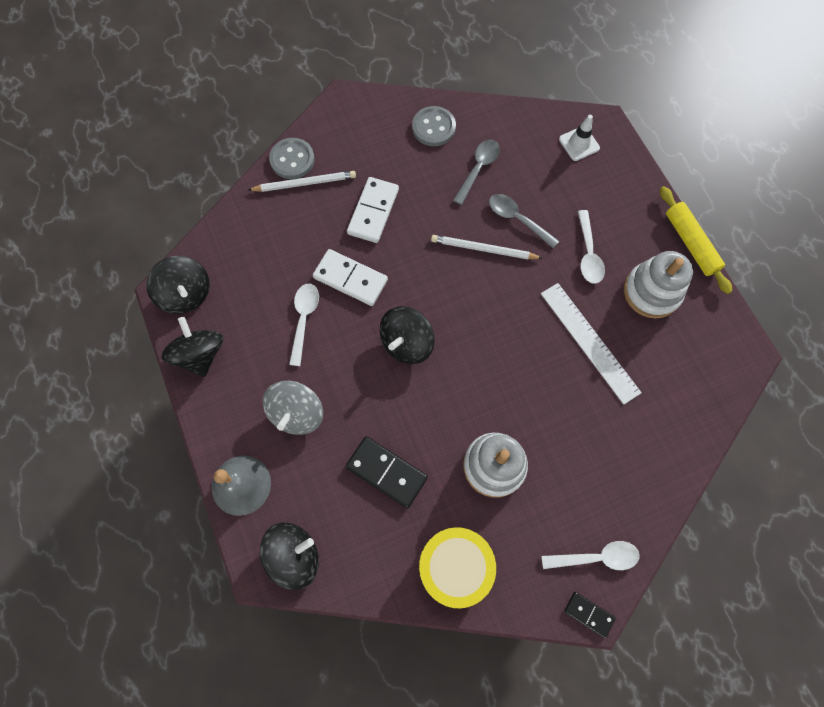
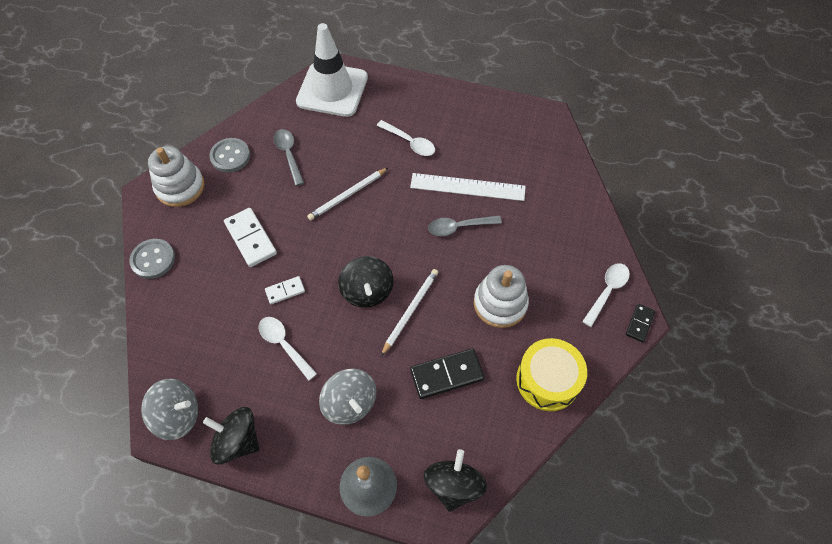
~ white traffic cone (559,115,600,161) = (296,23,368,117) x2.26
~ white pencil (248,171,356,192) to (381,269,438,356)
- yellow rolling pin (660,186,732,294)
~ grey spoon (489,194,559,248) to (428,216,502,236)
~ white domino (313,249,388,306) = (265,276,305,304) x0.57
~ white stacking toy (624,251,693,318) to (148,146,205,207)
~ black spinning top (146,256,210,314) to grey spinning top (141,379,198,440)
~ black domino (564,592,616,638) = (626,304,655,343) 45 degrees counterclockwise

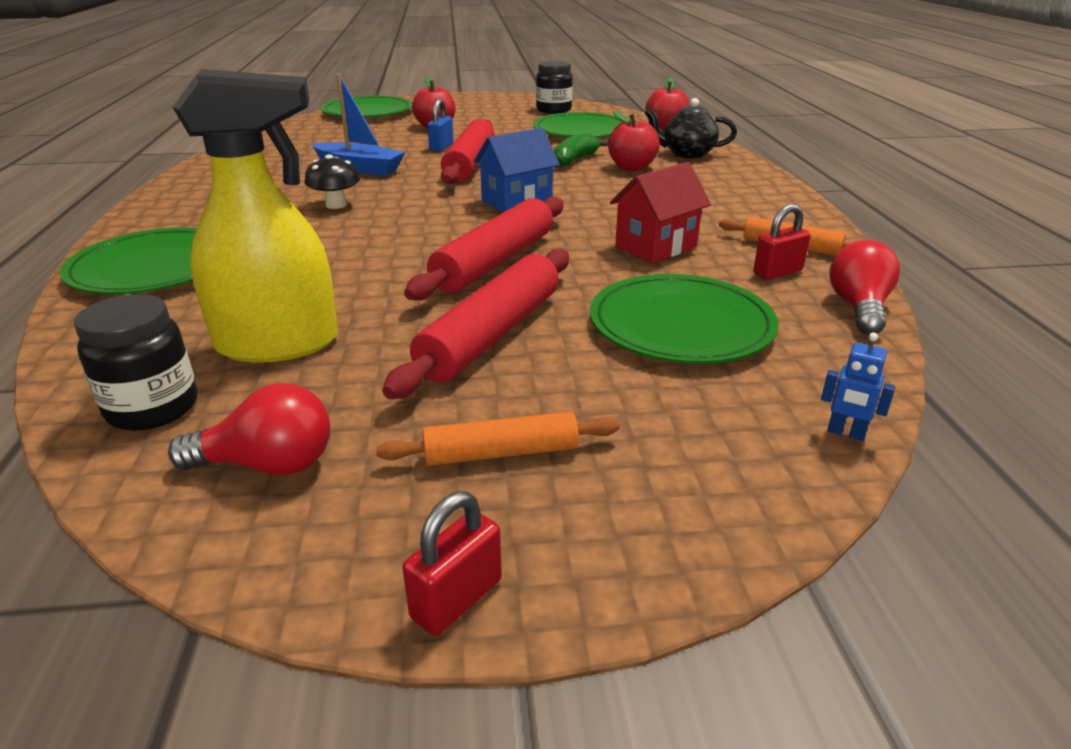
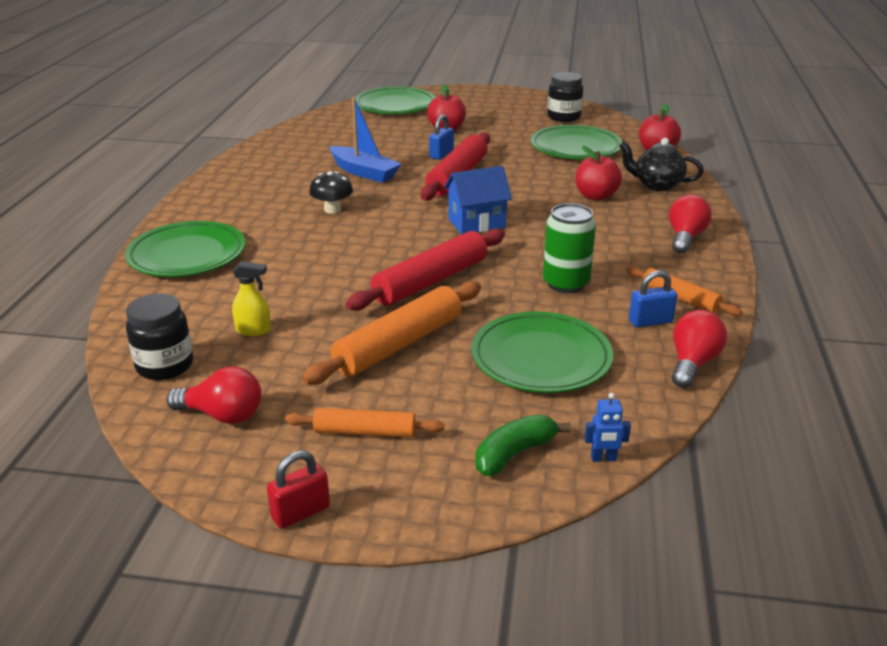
~ yellow spray bottle (172,69,338,362) = (232,261,271,336) x0.42
~ green banana (554,133,608,167) to (475,415,571,476)
~ red house (610,162,711,263) to green can (543,203,596,293)
~ red padlock (753,204,811,280) to blue padlock (629,270,677,327)
~ red rolling pin (382,249,569,399) to orange rolling pin (302,281,481,385)
~ blue robot (821,332,895,441) = (584,393,631,462) 45 degrees counterclockwise
+ red light bulb (669,195,712,253)

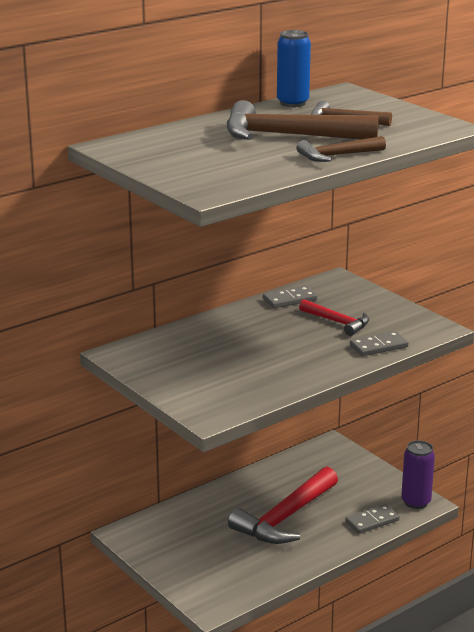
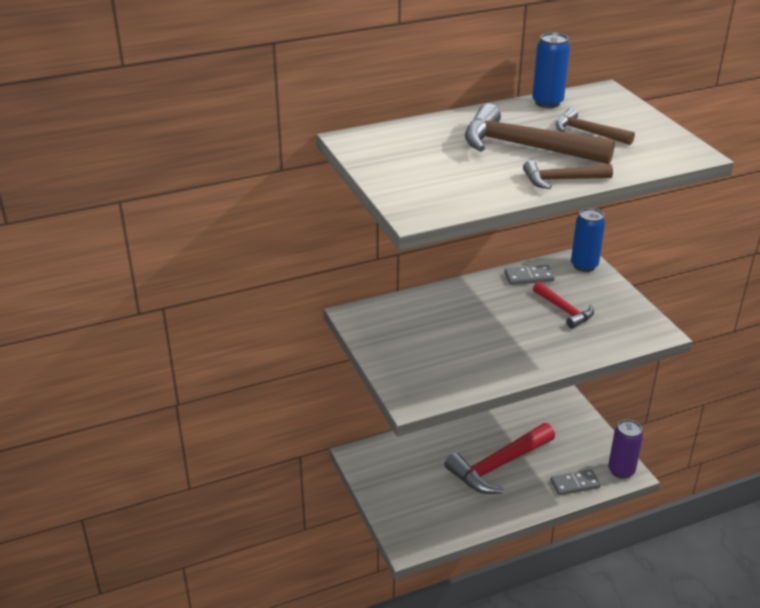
- grey domino (350,331,409,356)
+ blue can (571,208,605,272)

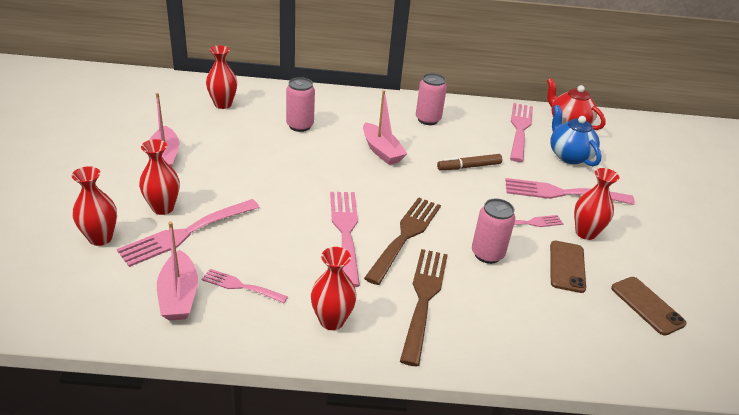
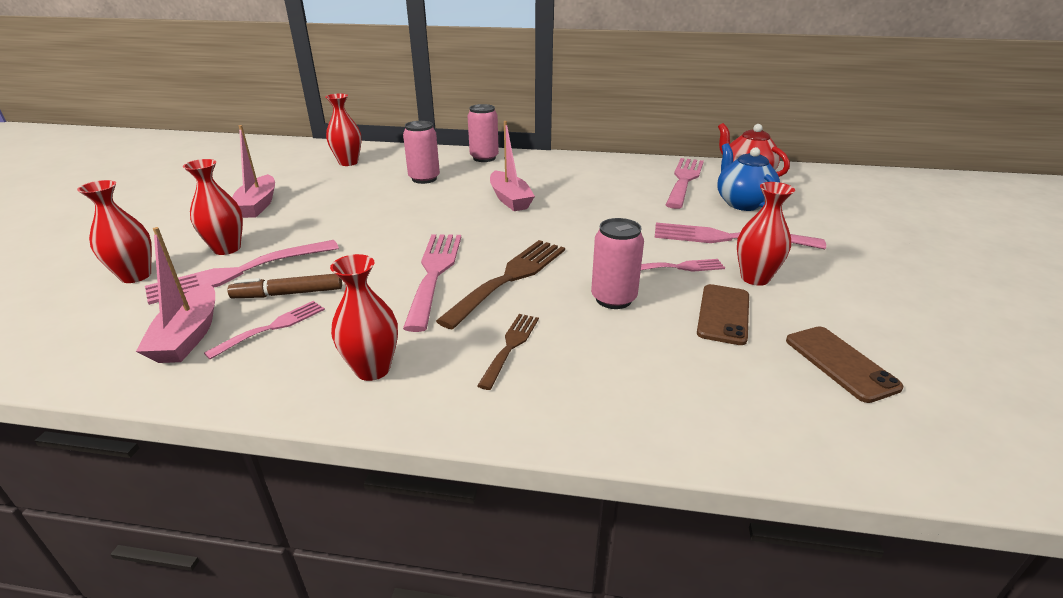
~ pink can (416,73,447,125) to (467,104,499,162)
~ brown marker (437,154,502,170) to (227,274,342,298)
~ brown fork (400,249,448,366) = (477,314,539,390) x0.56
~ pink fork (202,269,288,303) = (204,301,325,359) 105 degrees clockwise

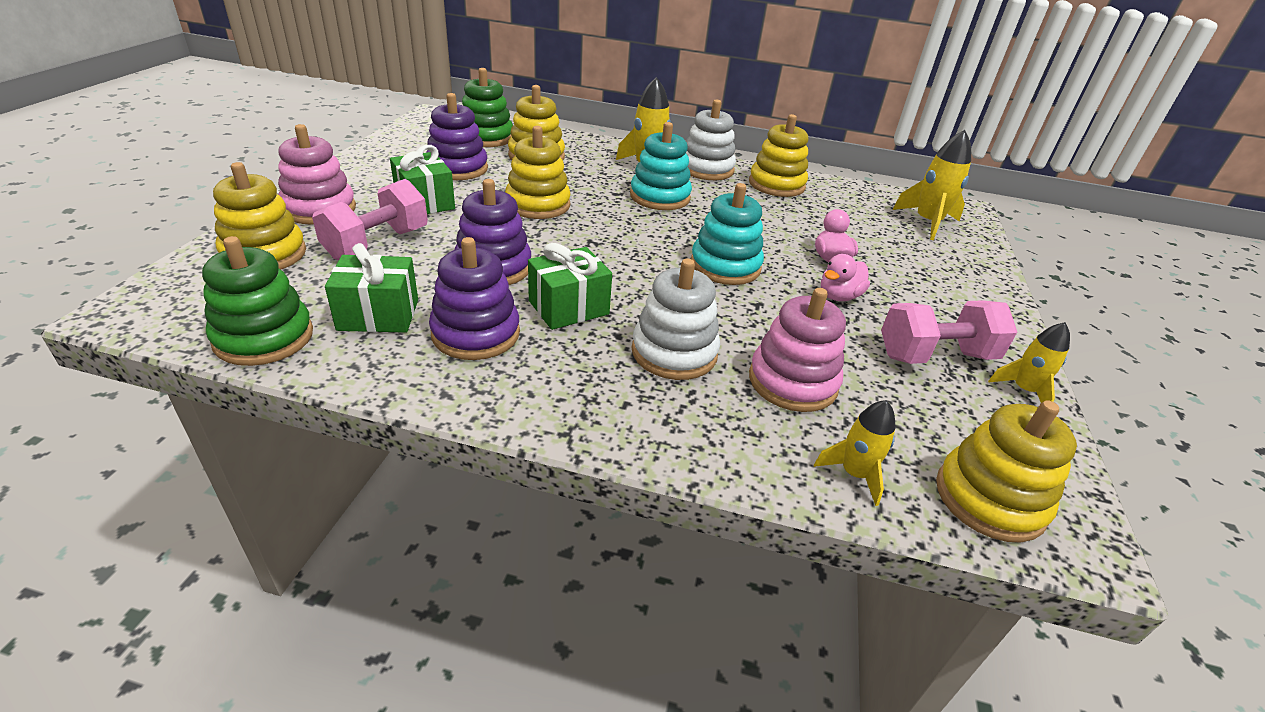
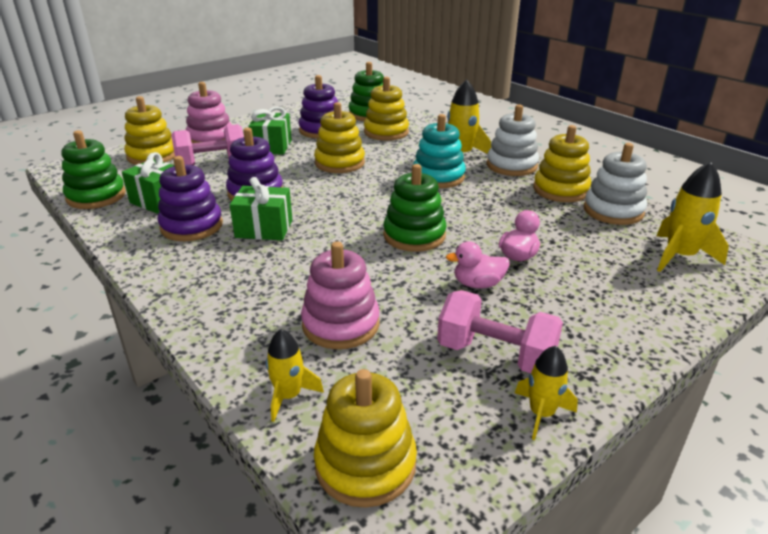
~ turquoise stacking toy (691,183,764,285) to green stacking toy (383,164,446,252)
~ white stacking toy (632,258,720,380) to (584,143,647,225)

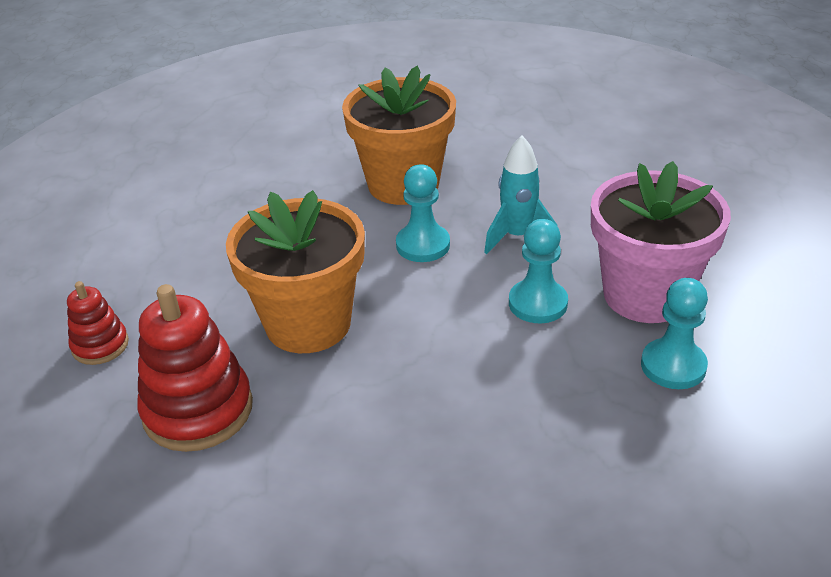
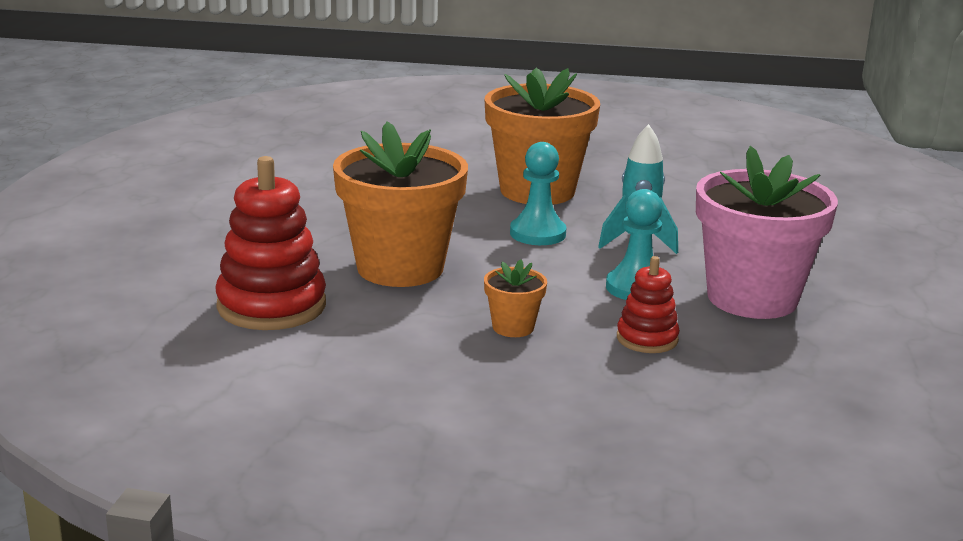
- turquoise pawn (641,278,708,389)
~ red stacking toy (67,281,129,365) to (617,256,680,353)
+ orange flower pot (484,259,547,337)

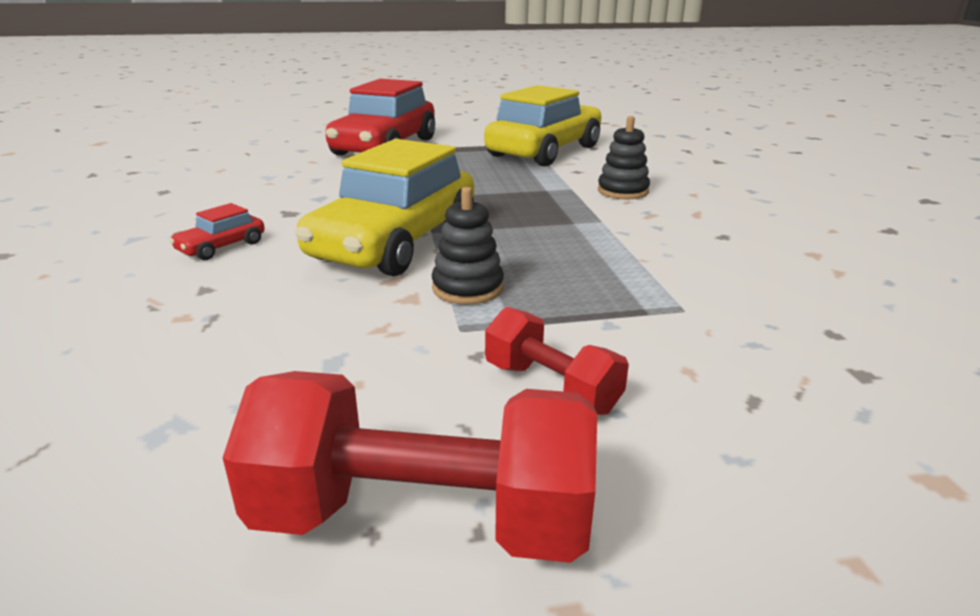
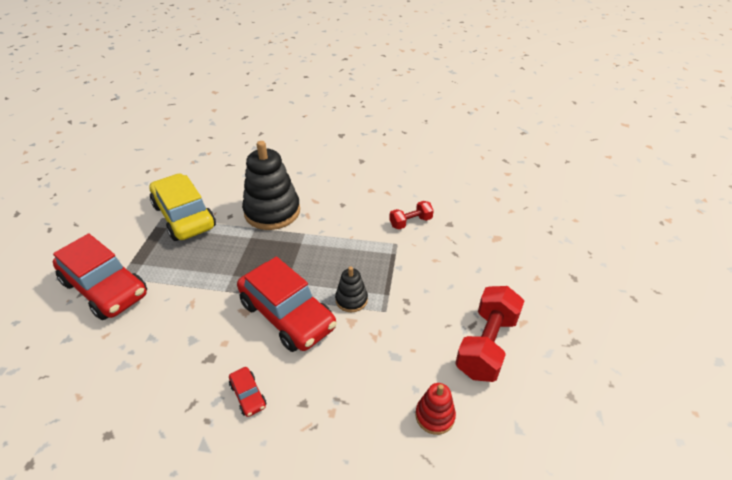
~ black stacking toy (598,116,650,199) = (242,141,300,230) x2.07
~ yellow car (295,139,474,276) to red car (237,257,337,352)
~ red dumbbell (485,307,629,415) to (389,201,434,229)
+ red stacking toy (415,383,456,435)

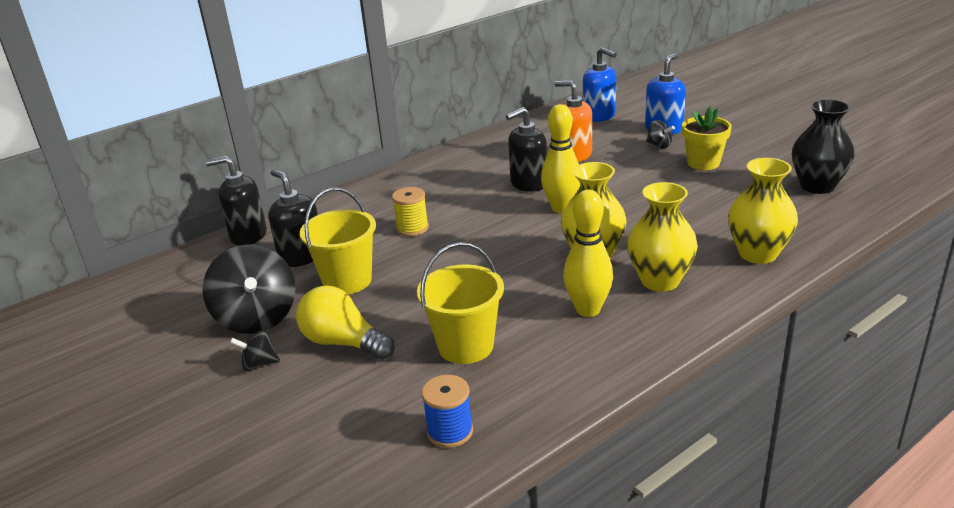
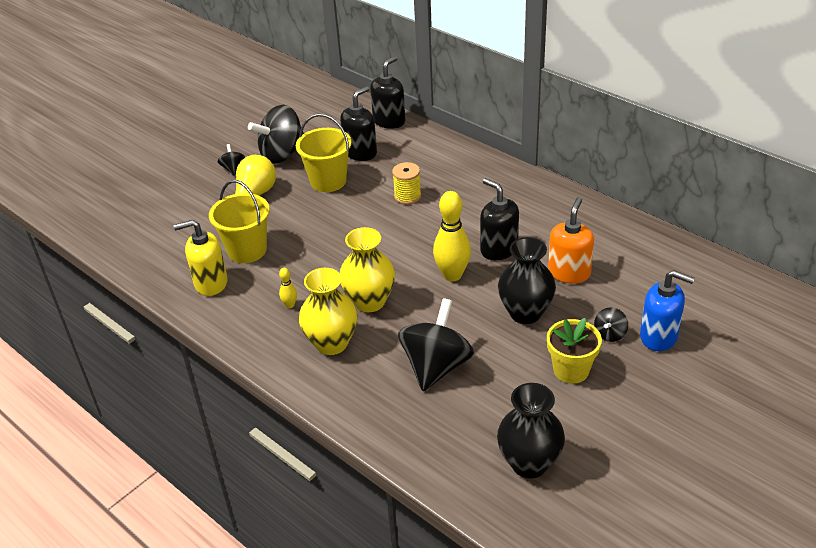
- blue soap dispenser (583,47,617,122)
~ black soap dispenser (206,156,267,246) = (370,56,405,129) 45 degrees clockwise
- yellow vase (728,158,798,264)
~ yellow bowling pin (563,190,613,317) = (279,268,297,308) x0.46
- blue spool (422,375,473,448)
+ yellow soap dispenser (174,220,228,296)
+ black vase (498,237,556,324)
+ black spinning top (398,298,474,391)

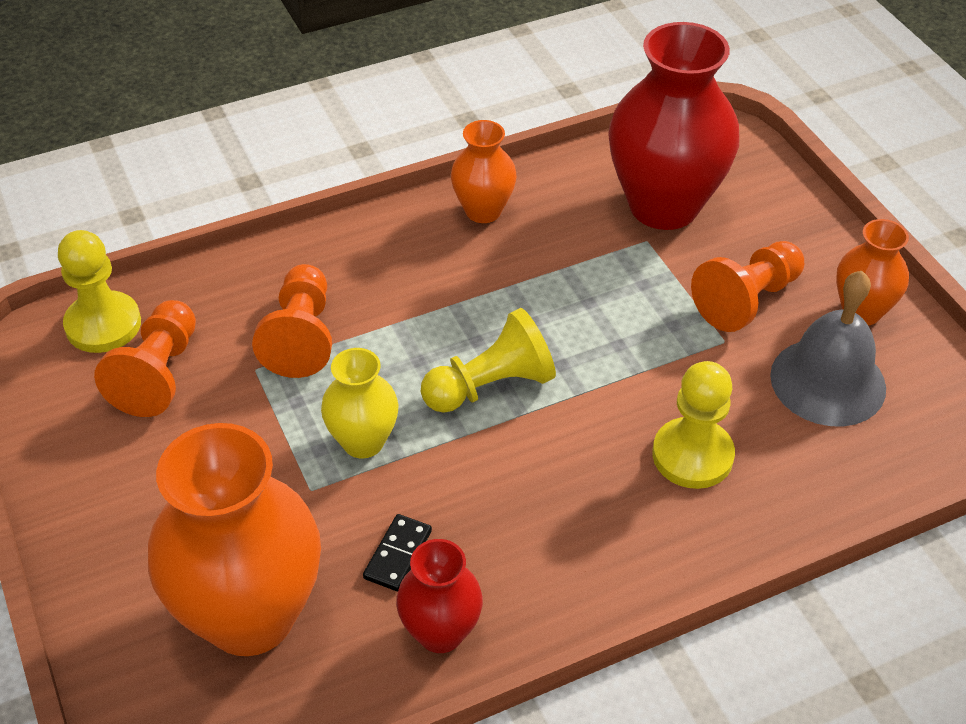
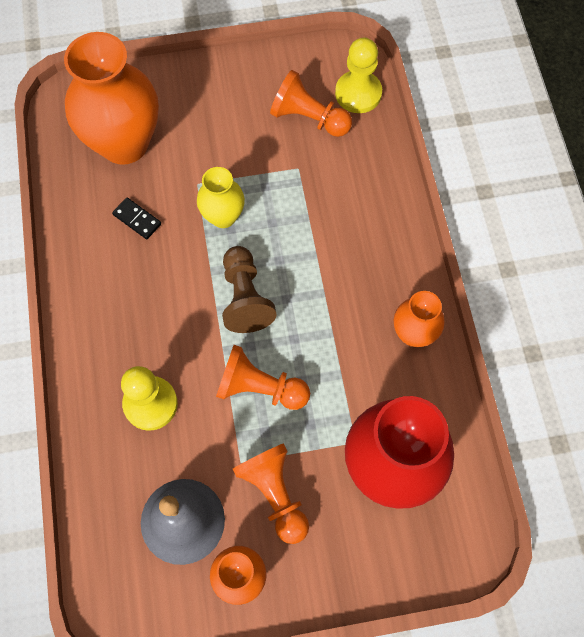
~ orange pawn (252,264,332,378) to (216,345,310,410)
~ yellow pawn (421,308,556,413) to brown pawn (222,246,277,333)
- red vase (396,539,483,653)

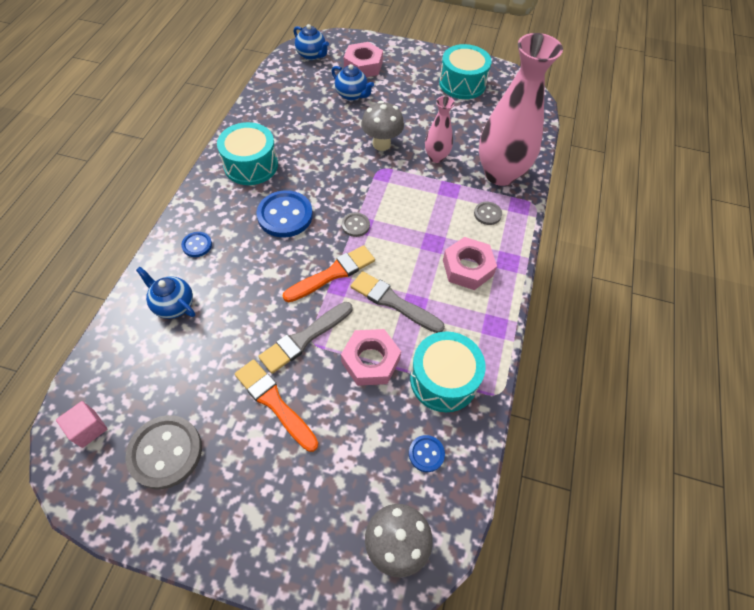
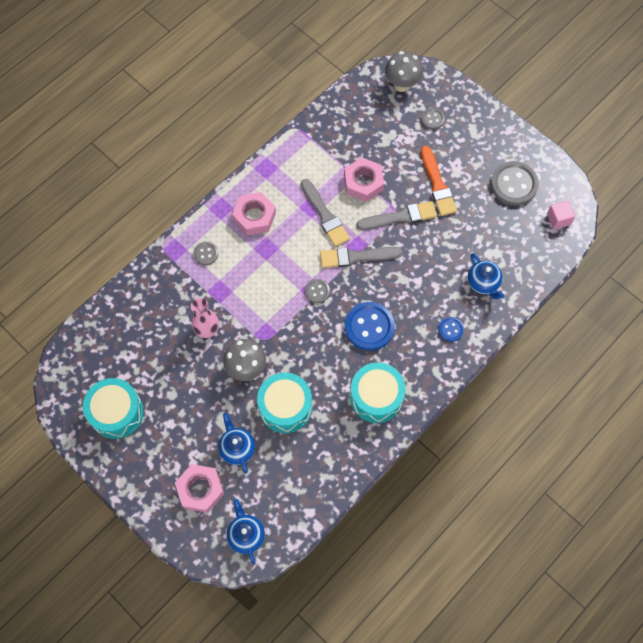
- pink vase (479,33,563,186)
~ orange brush (283,245,375,302) to grey brush (320,247,403,268)
~ turquoise drum (410,331,486,412) to (257,373,312,433)
- blue button (409,435,445,472)
+ grey button (421,108,445,129)

